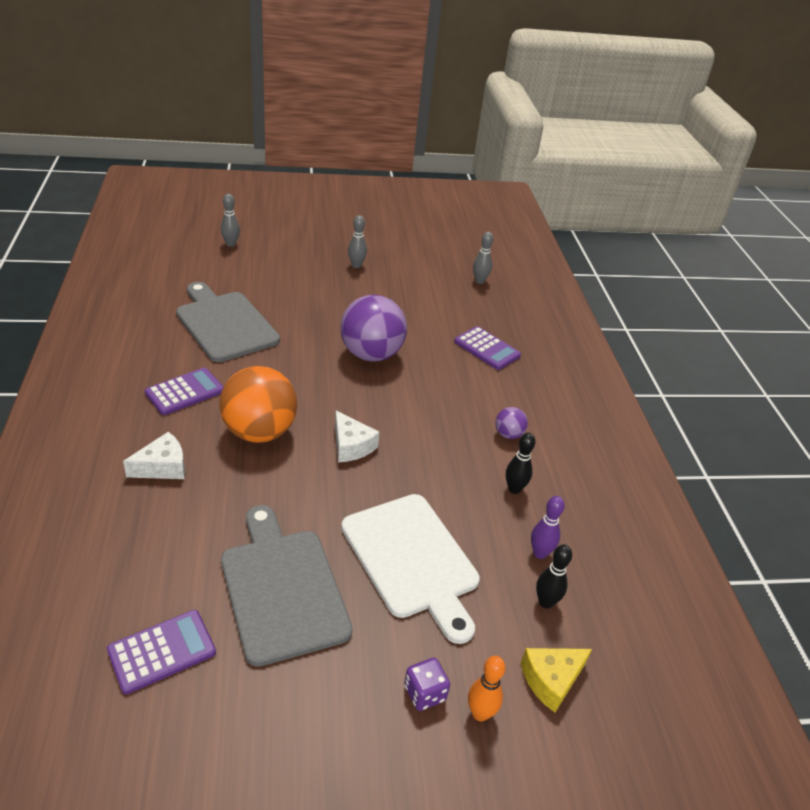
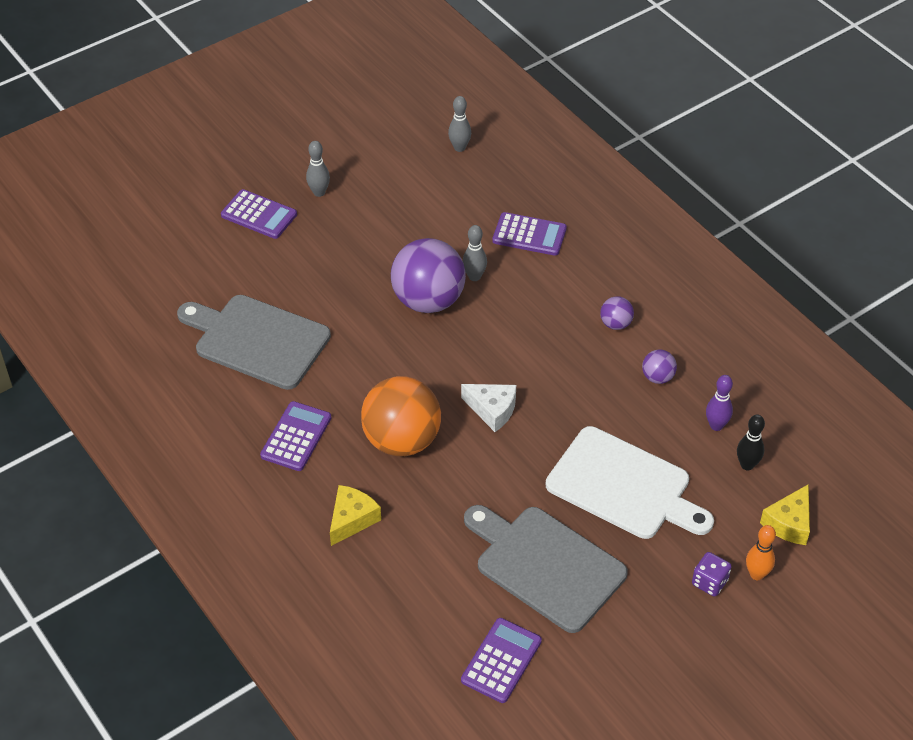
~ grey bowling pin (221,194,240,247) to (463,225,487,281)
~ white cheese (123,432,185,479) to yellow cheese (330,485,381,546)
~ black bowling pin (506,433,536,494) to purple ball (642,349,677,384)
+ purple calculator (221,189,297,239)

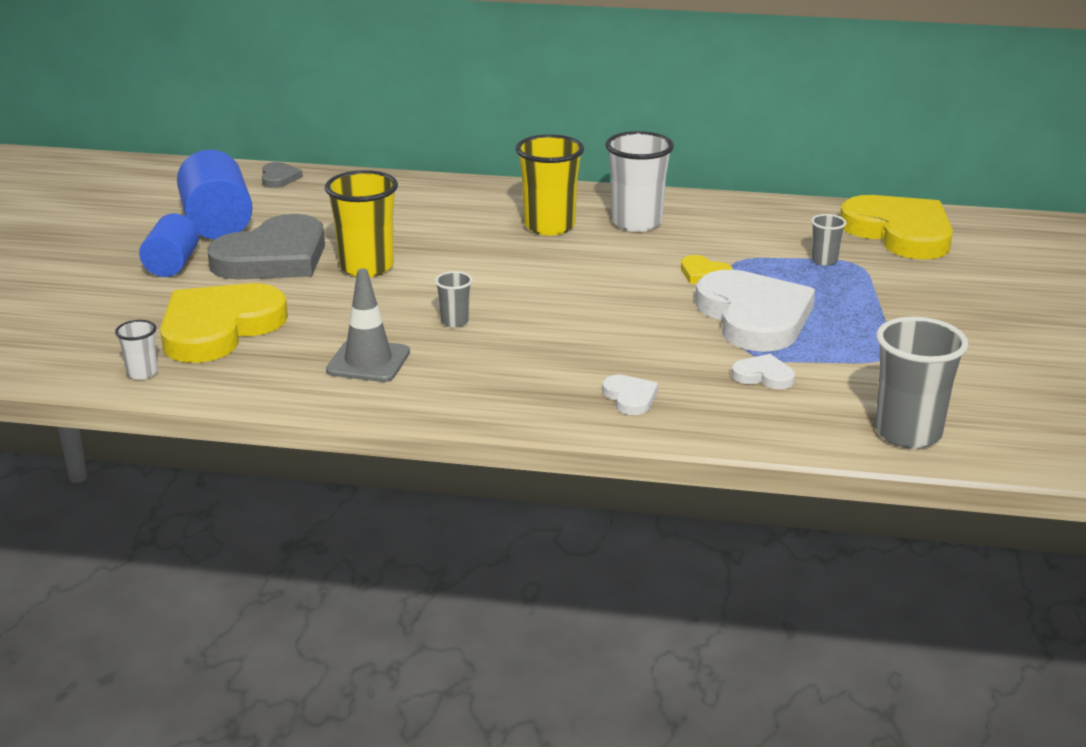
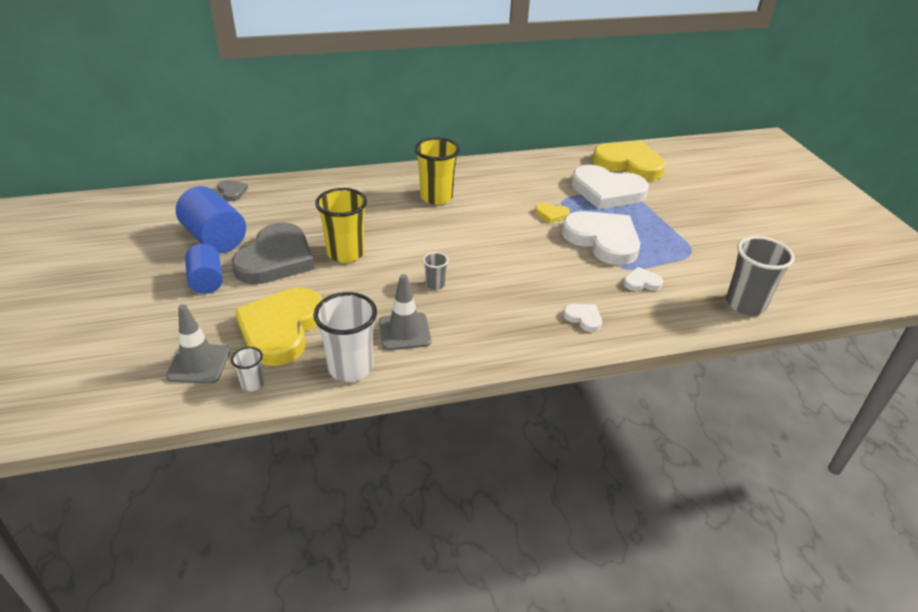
~ white cup (605,131,674,232) to (313,292,377,382)
~ grey cup (811,214,846,266) to white heart (571,165,649,209)
+ grey traffic cone (166,304,230,384)

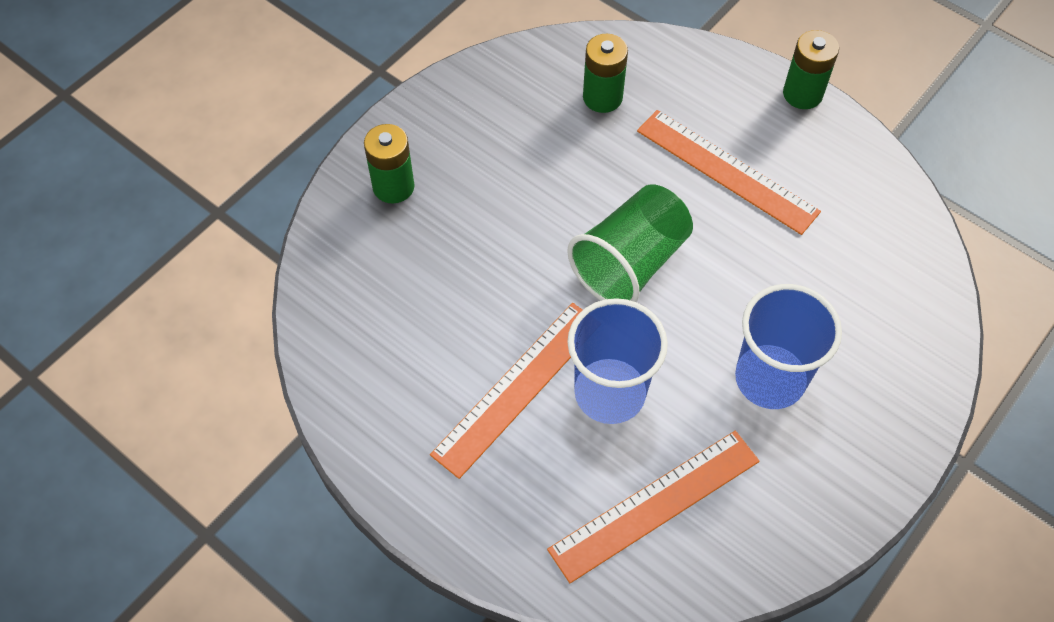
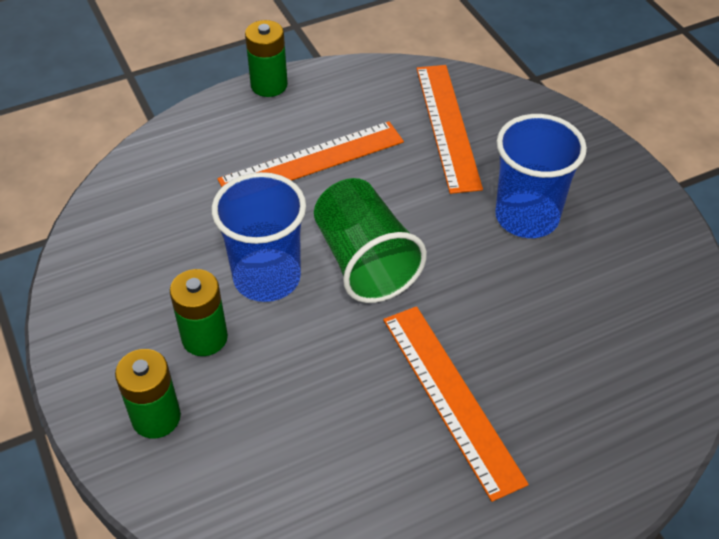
~ green battery (583,34,628,113) to (170,269,228,356)
~ blue cup (567,298,668,424) to (211,172,306,302)
~ orange ruler (547,431,760,583) to (416,65,483,194)

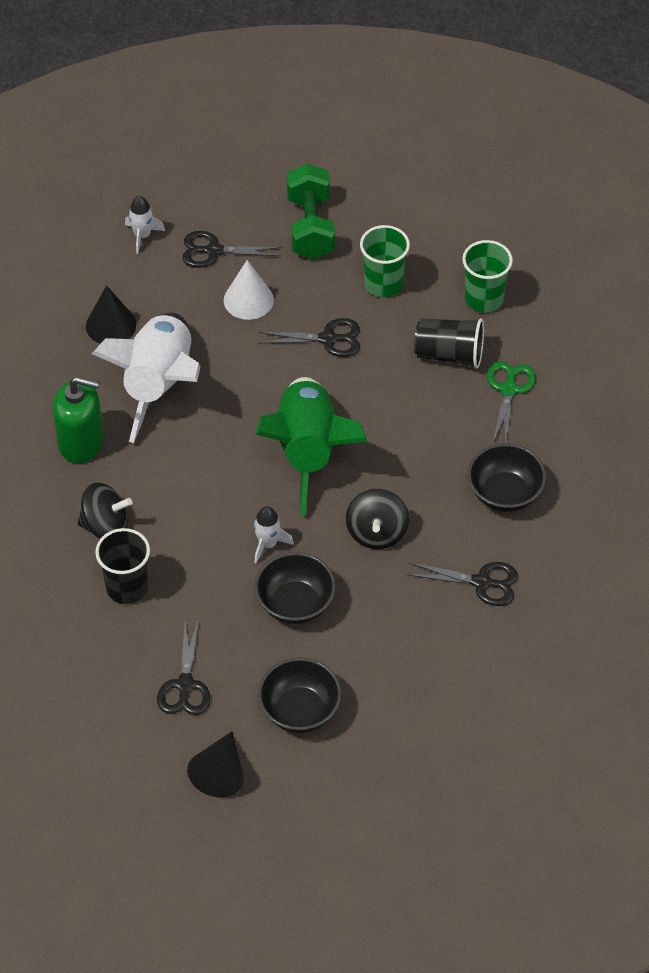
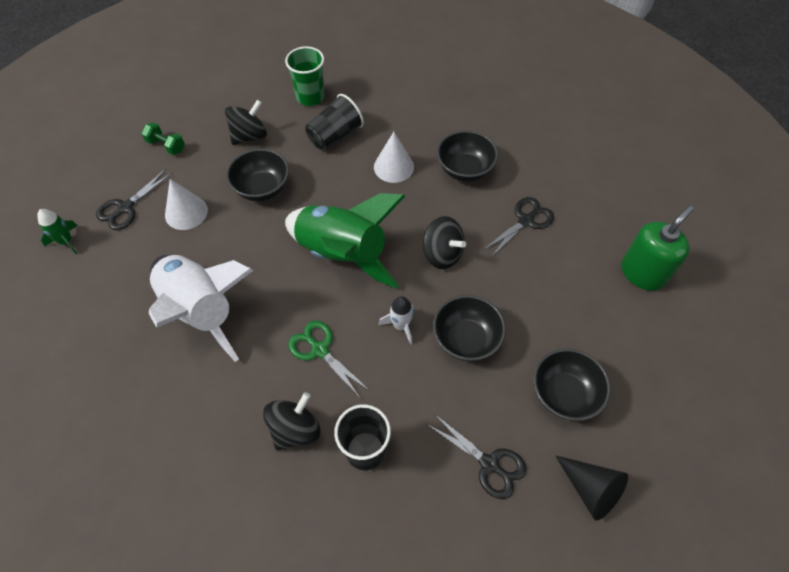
~ green dumbbell (287,163,335,259) = (142,123,185,155) x0.54
~ white rocket (125,196,165,254) to green rocket (37,209,78,254)
~ green cup (360,225,410,297) to black spinning top (225,100,267,145)
- black cone (86,285,136,344)
~ black scissors (258,318,360,357) to black bowl (226,149,289,201)
~ green scissors (487,361,536,443) to (288,321,370,399)
~ green soap dispenser (53,376,104,463) to (621,206,694,291)
+ white cone (374,132,414,183)

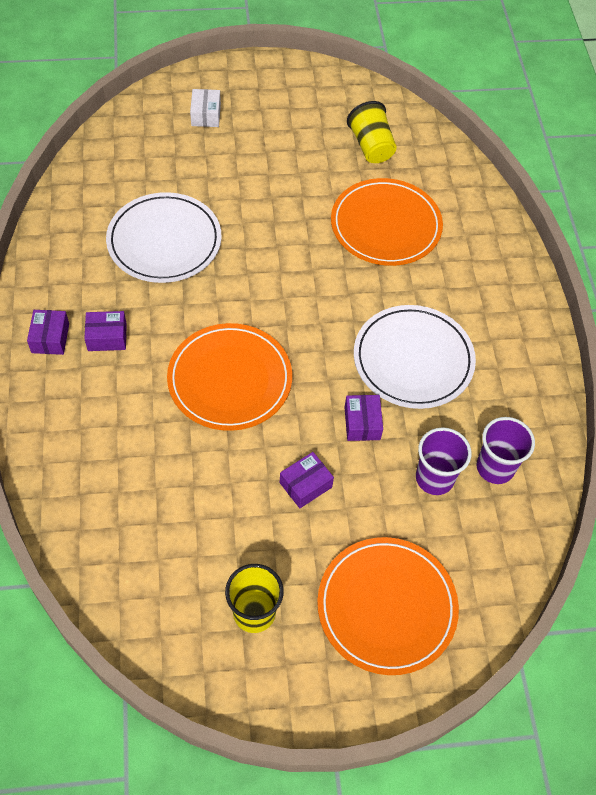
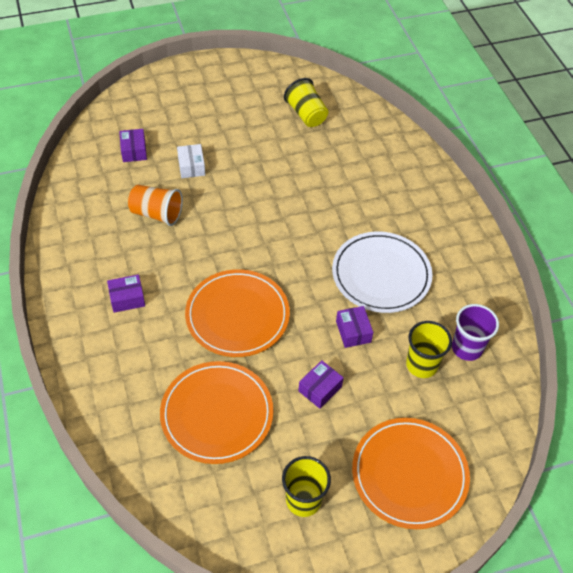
~ white box (190,89,221,127) to (177,144,205,178)
~ orange plate (331,178,443,266) to (160,361,273,464)
~ white plate (106,192,222,283) to orange cup (128,185,183,226)
~ purple box (27,310,69,355) to (119,129,147,162)
~ purple cup (416,427,472,495) to yellow cup (406,321,452,378)

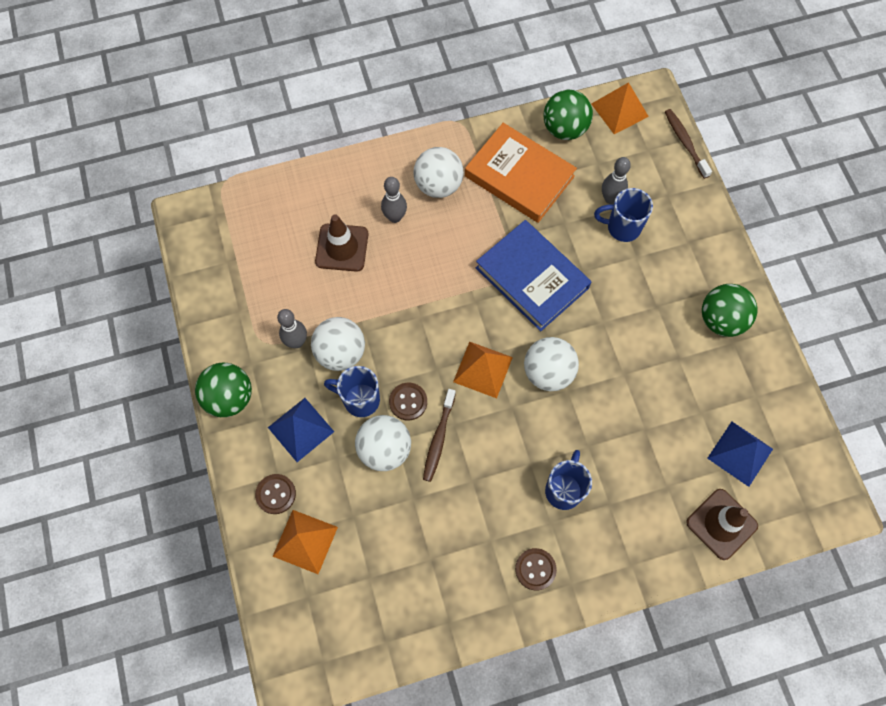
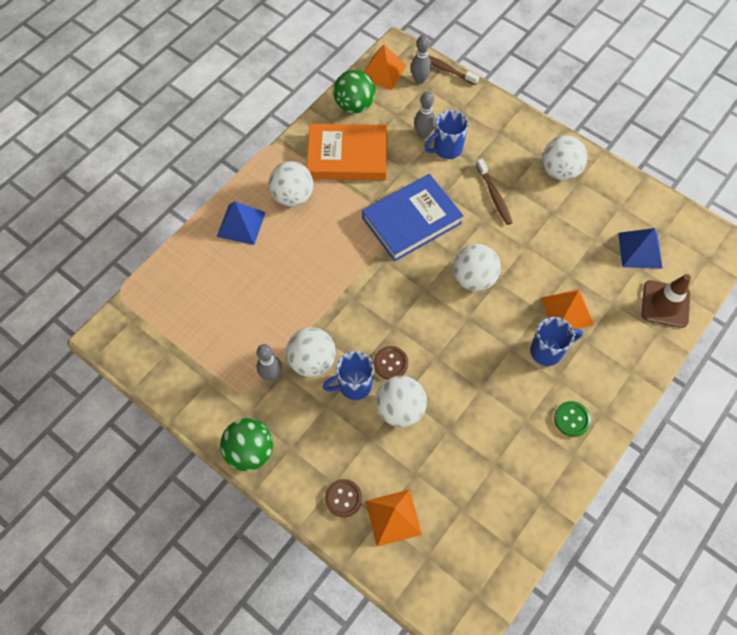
~ grey bowling pin (381,177,407,223) to (411,35,432,84)
- brown traffic cone (315,214,368,272)
~ blue book (476,220,591,331) = (362,174,464,262) 45 degrees counterclockwise
~ green ball (702,284,758,337) to white ball (542,136,588,180)
~ orange pyramid (453,342,513,398) to (541,289,594,329)
~ brown toothbrush (423,389,456,482) to (476,159,513,225)
~ blue pyramid (268,398,334,462) to (217,201,266,245)
~ blue mug (545,450,592,510) = (530,317,583,366) 90 degrees clockwise
~ brown button (515,548,557,590) to green button (554,401,591,437)

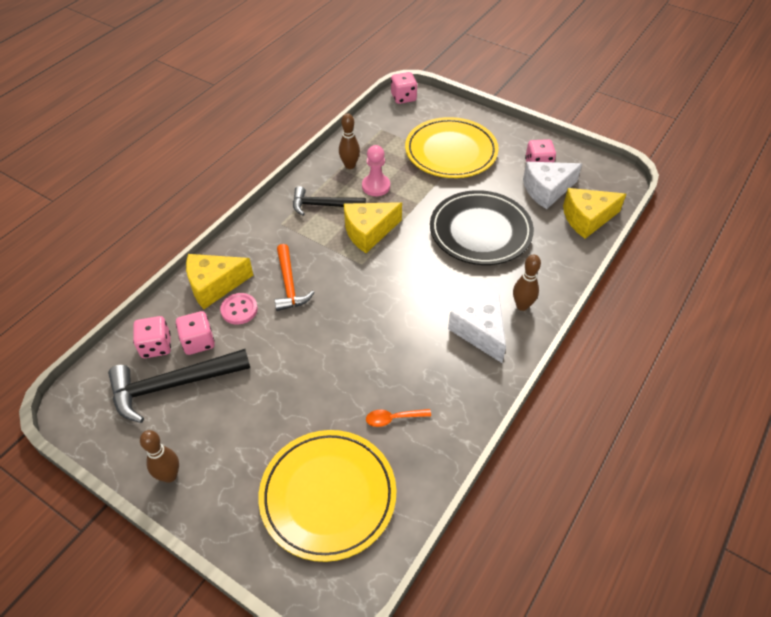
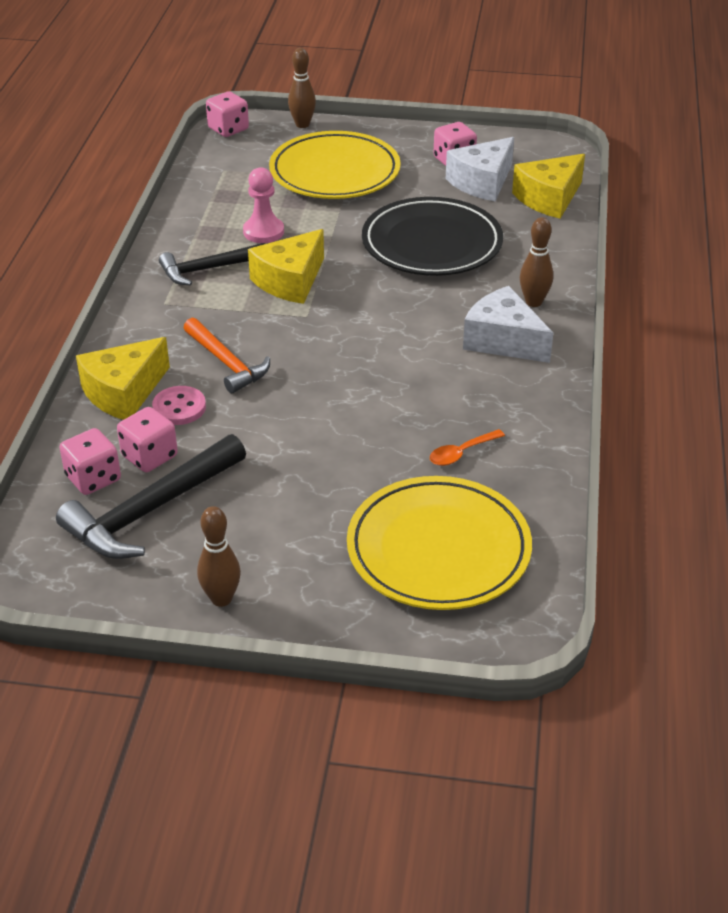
~ brown bowling pin (339,113,360,169) to (288,48,316,128)

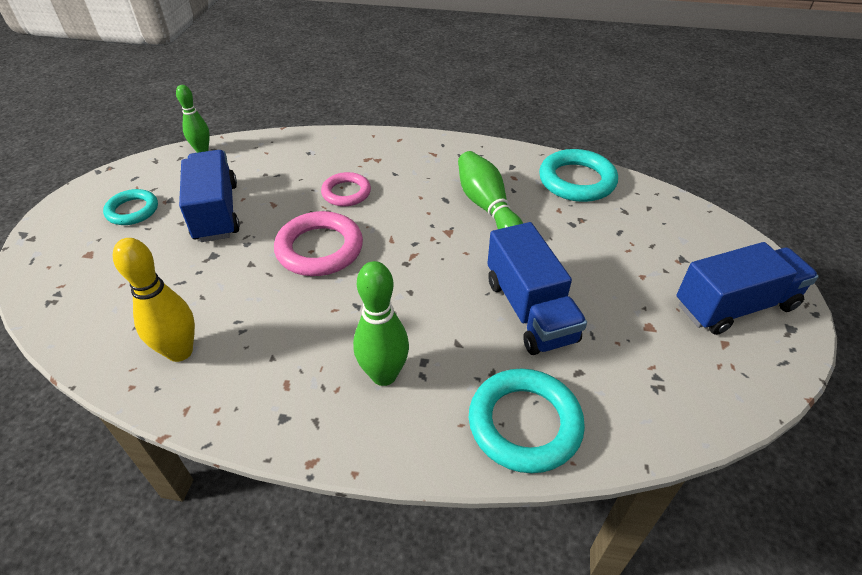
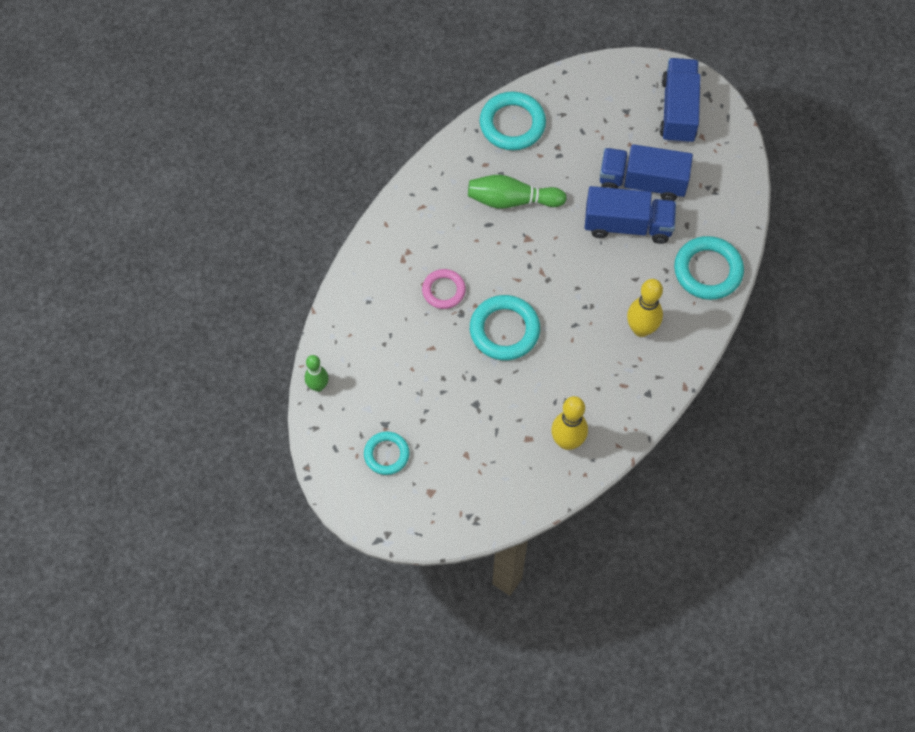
~ blue truck (179,150,240,242) to (600,144,693,201)
~ pink ring (274,211,363,276) to turquoise ring (470,295,540,360)
~ green bowling pin (353,261,409,386) to yellow bowling pin (627,279,663,337)

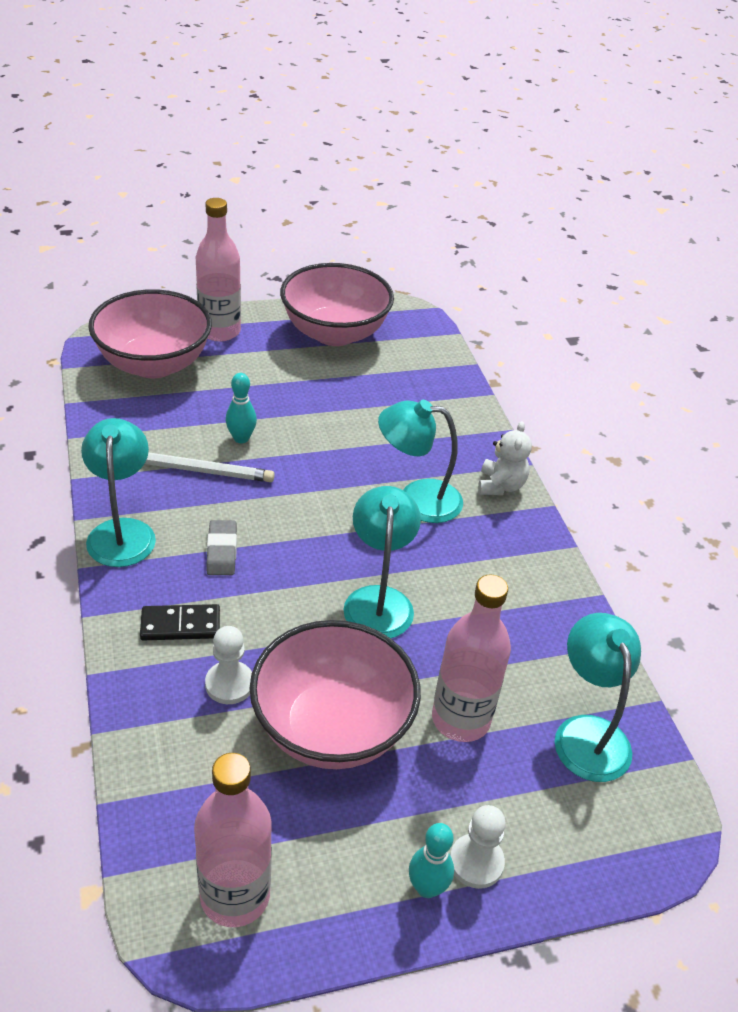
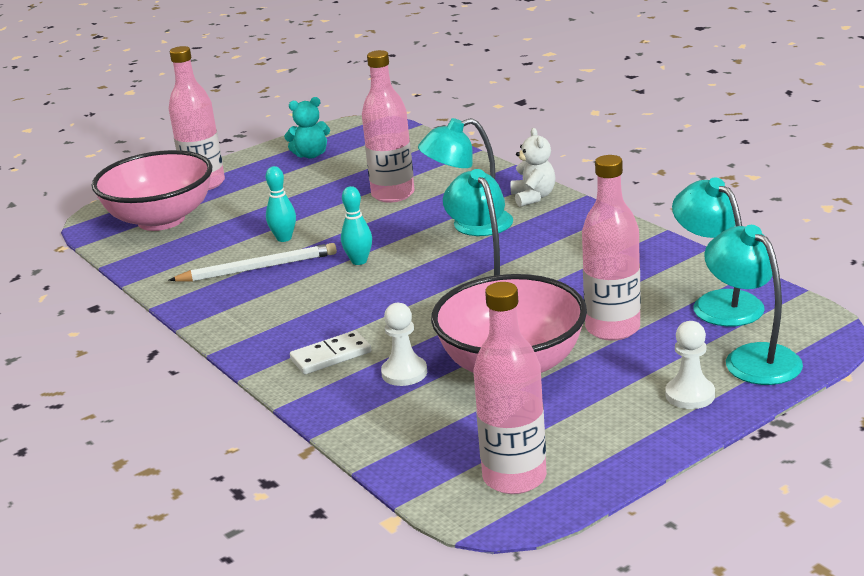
~ pink bowl (280,263,394,346) to turquoise teddy bear (284,97,330,159)
~ turquoise lamp (81,418,156,567) to (704,225,803,385)
- grey eraser (207,520,237,575)
~ black domino (140,604,220,640) to white domino (290,330,371,374)
~ turquoise bowling pin (409,823,454,898) to (341,186,372,265)
+ pink bottle (362,50,415,203)

